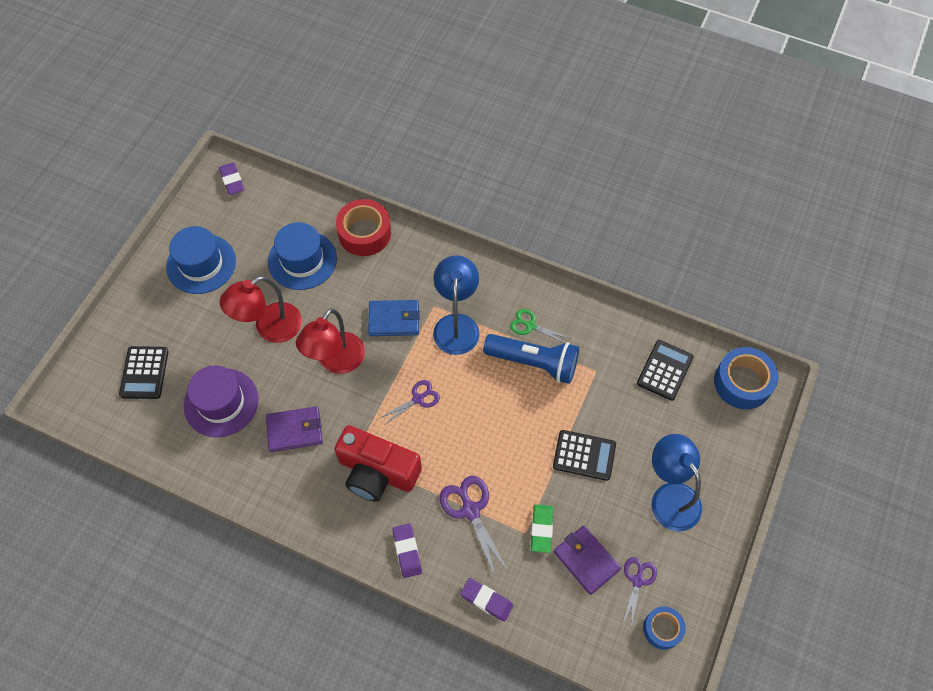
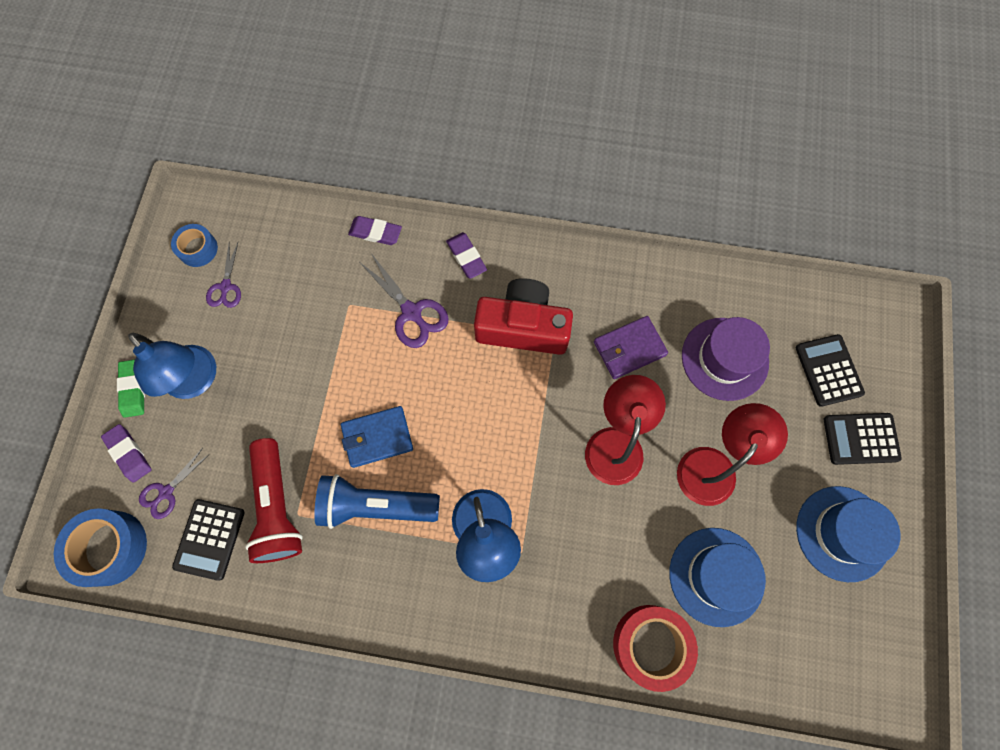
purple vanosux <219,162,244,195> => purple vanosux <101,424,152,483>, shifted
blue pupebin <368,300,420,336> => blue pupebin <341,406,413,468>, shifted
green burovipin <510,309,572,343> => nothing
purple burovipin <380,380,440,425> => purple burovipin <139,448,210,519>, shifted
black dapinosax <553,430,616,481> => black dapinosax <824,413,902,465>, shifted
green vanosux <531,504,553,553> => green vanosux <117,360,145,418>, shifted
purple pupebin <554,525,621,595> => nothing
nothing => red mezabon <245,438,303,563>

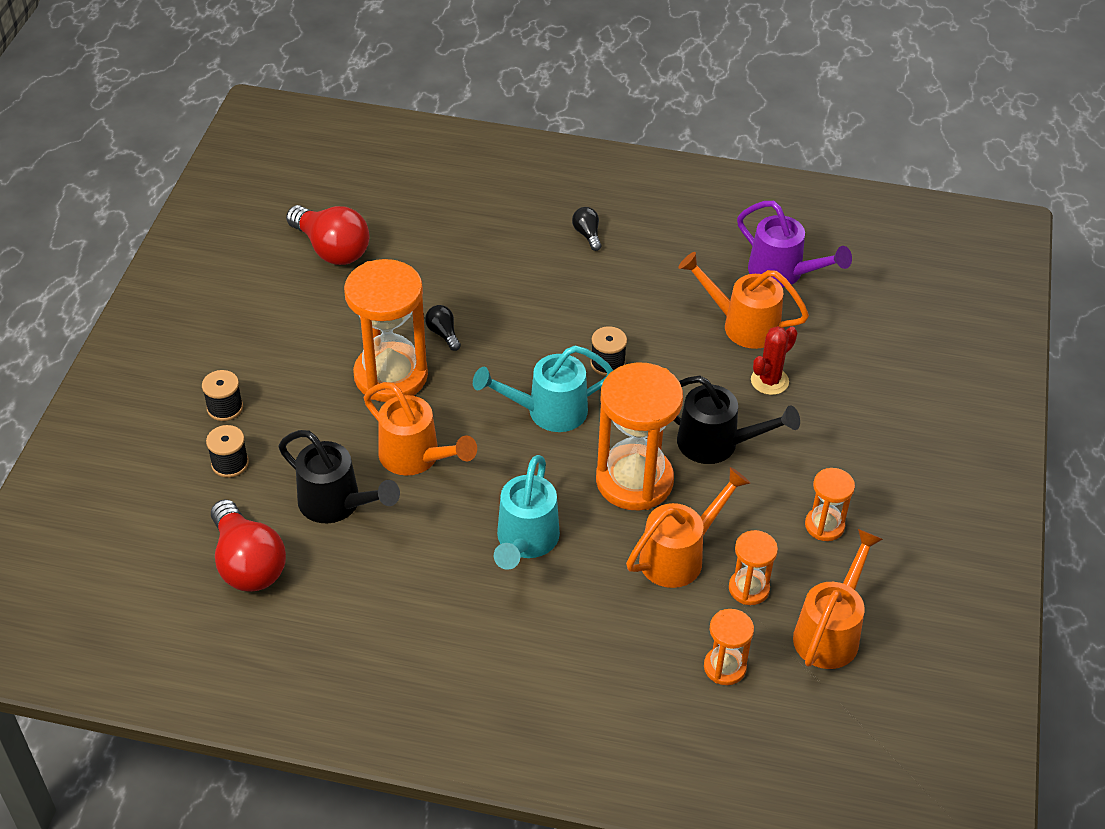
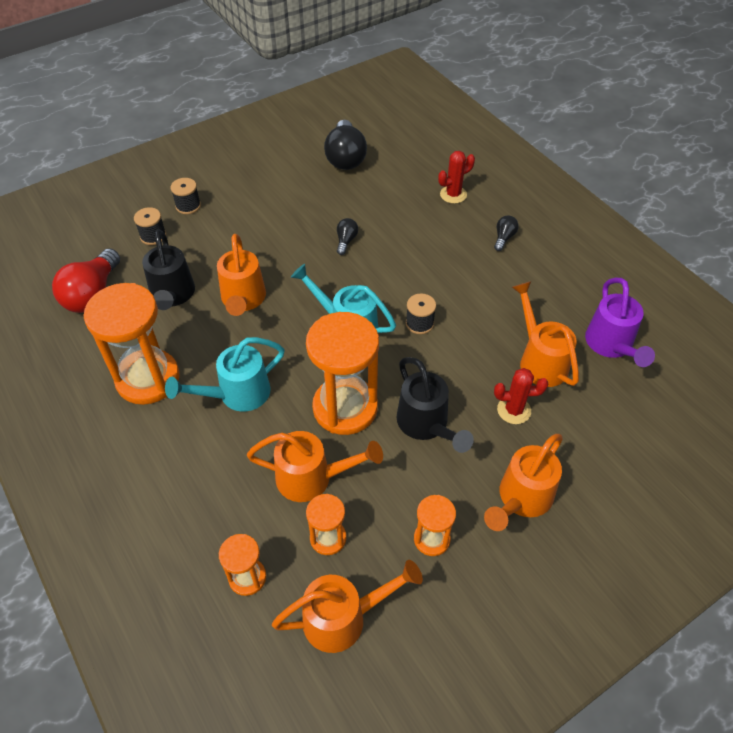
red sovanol <286,205,369,265> => black sovanol <324,120,367,170>
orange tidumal <344,259,428,402> => orange tidumal <83,283,179,405>, shifted
nothing => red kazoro <438,151,475,204>
nothing => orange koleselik <484,434,563,531>

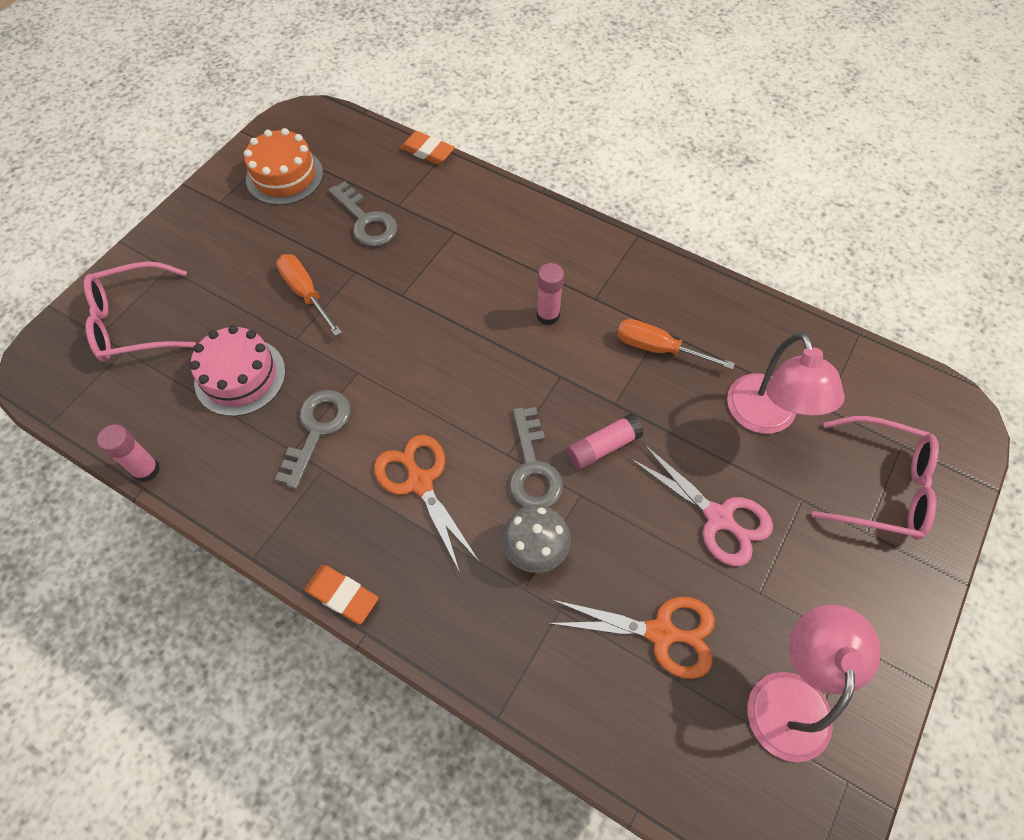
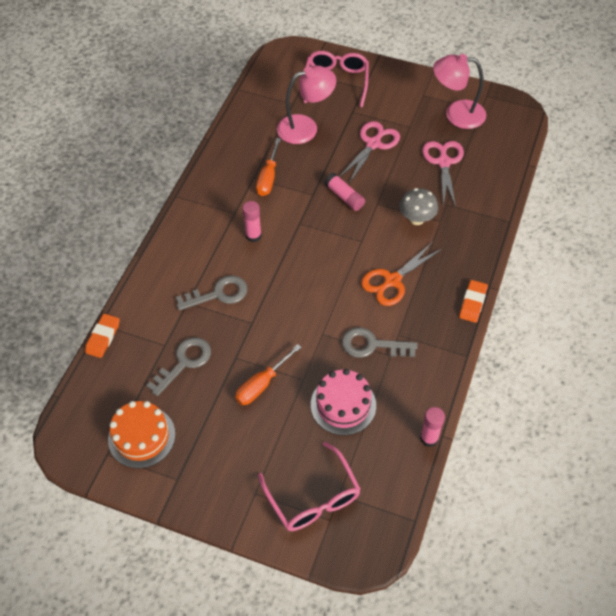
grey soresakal <509,407,563,507> => grey soresakal <176,275,248,311>, shifted
orange burovipin <547,597,715,679> => pink burovipin <422,141,464,207>

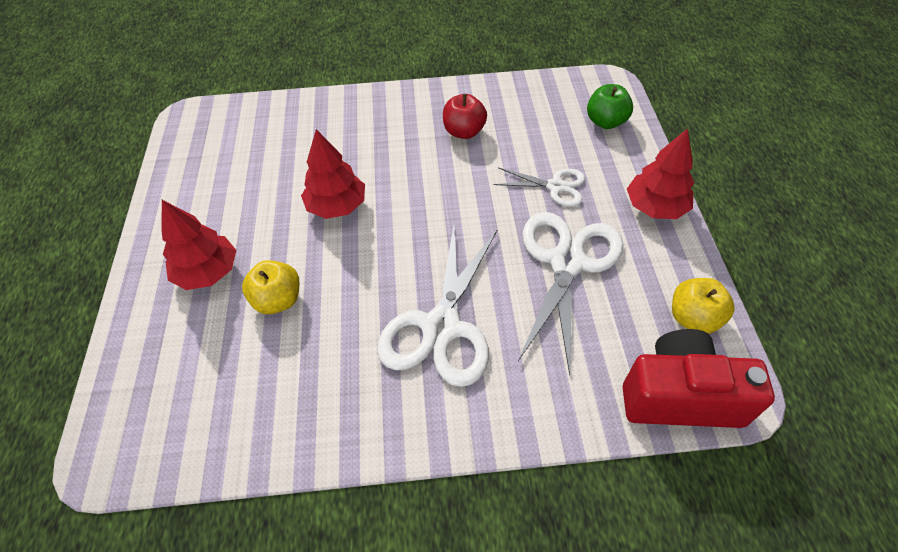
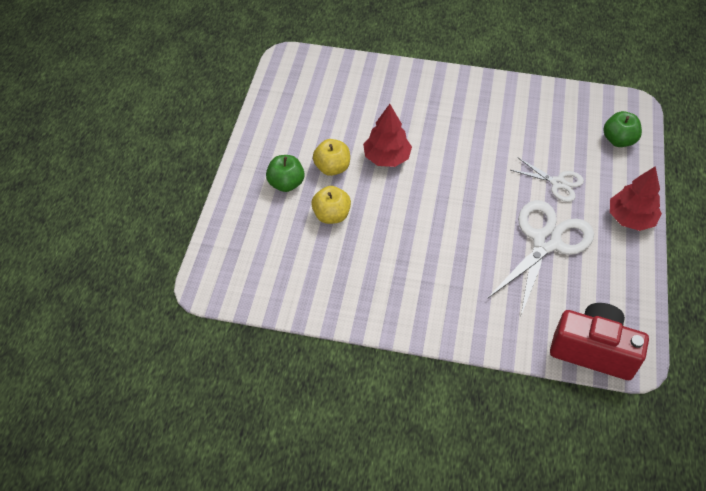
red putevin <443,94,487,139> => nothing
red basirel <161,200,236,290> => green putevin <266,155,305,192>
white burovipin <377,226,497,387> => nothing
yellow putevin <672,278,735,334> => yellow putevin <313,139,350,176>, shifted

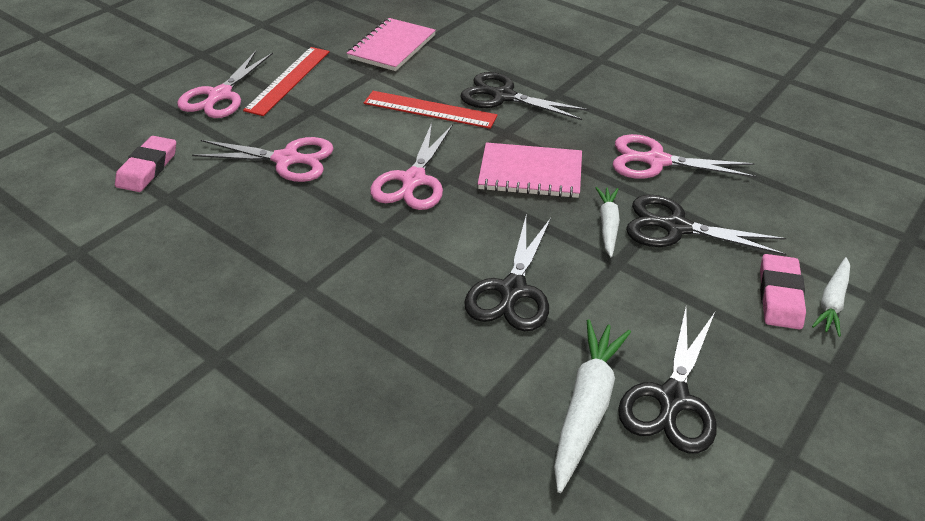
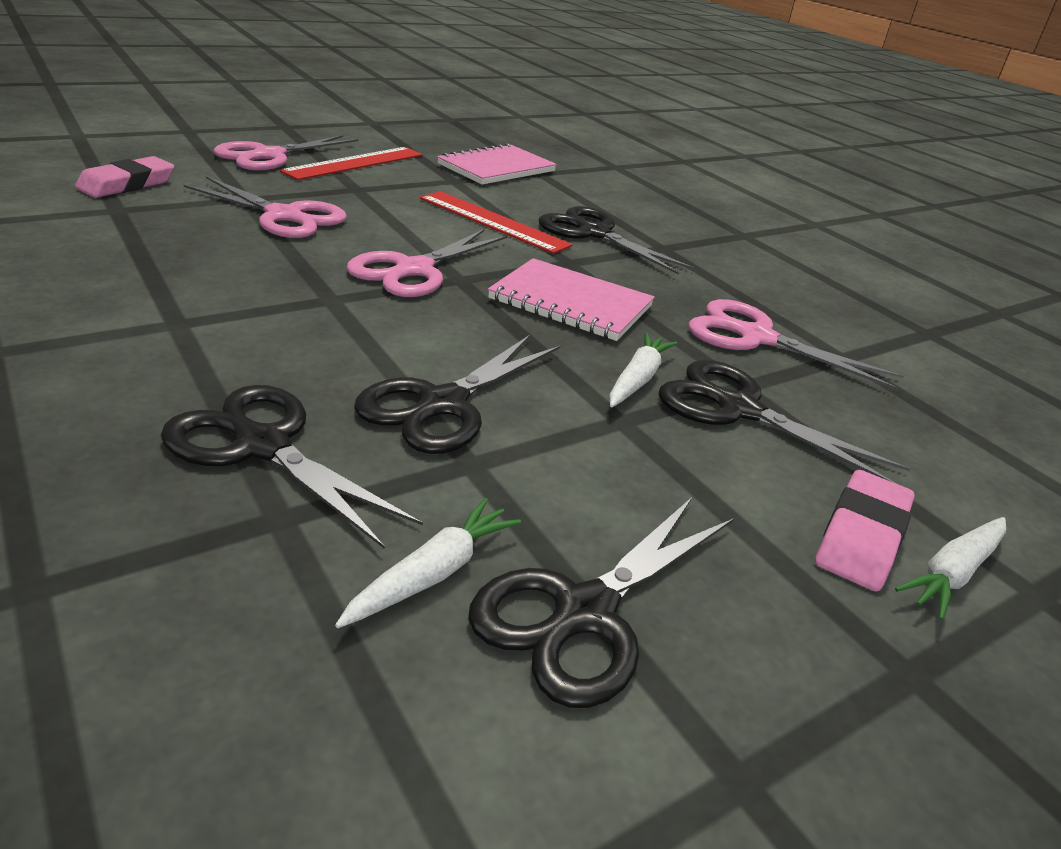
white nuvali <554,319,631,493> => white nuvali <335,498,521,628>, x0.62
nothing => black burovipin <161,385,423,549>

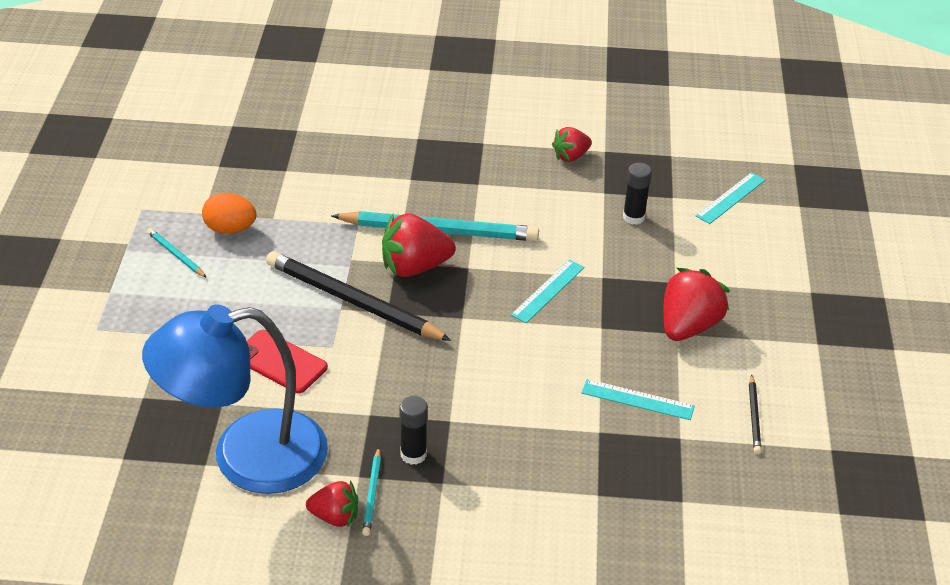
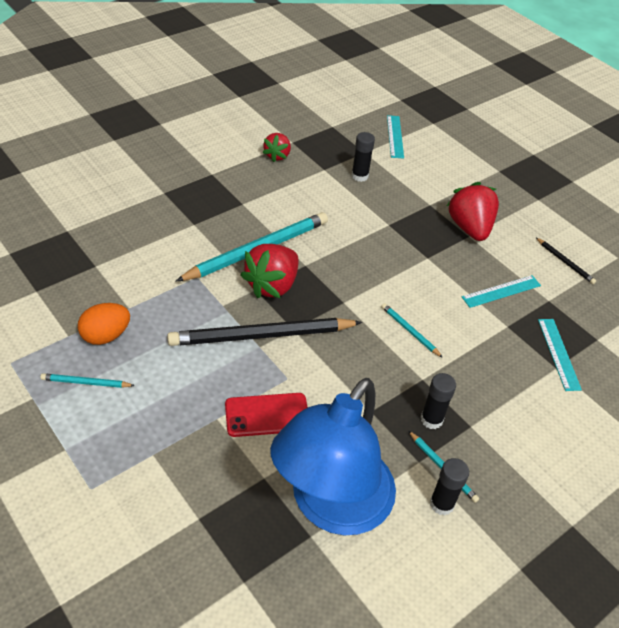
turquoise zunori <511,260,585,323> => turquoise zunori <538,319,582,391>, shifted
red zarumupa <306,481,358,527> => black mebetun <430,458,469,516>
nothing => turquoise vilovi <381,303,443,358>

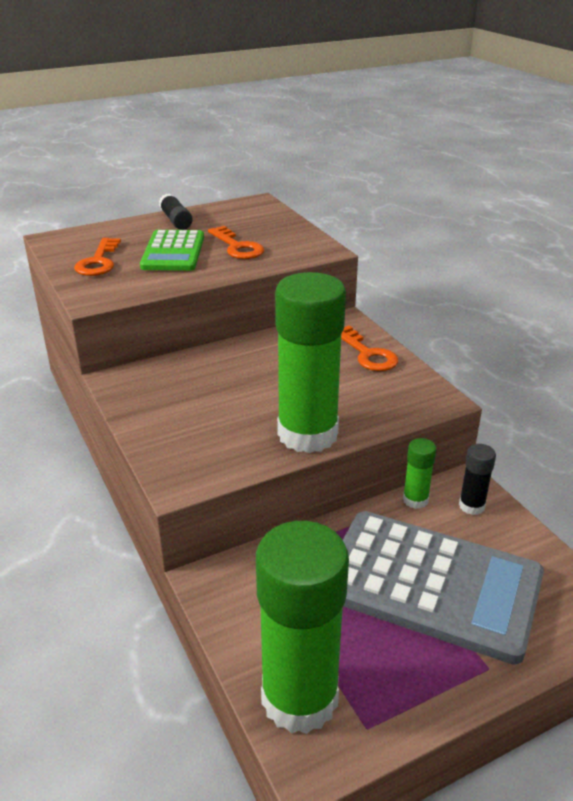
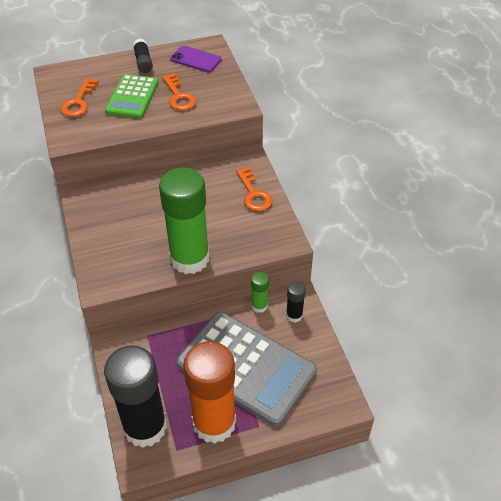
green mebetun <256,521,349,734> => black mebetun <104,345,167,448>
nothing => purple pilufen <170,46,221,72>
nothing => orange mebetun <183,341,236,444>

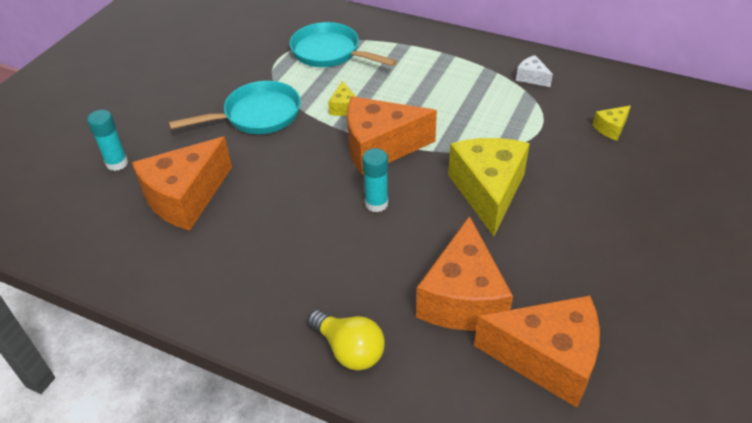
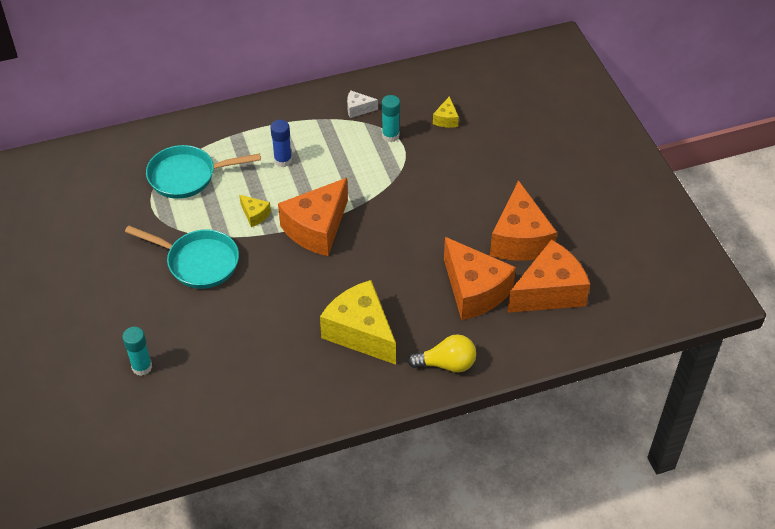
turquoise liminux <169,81,301,134> => turquoise liminux <125,226,239,289>, 90 degrees clockwise
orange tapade <132,137,232,231> => orange tapade <490,180,557,261>, shifted
yellow tapade <448,138,530,236> => yellow tapade <320,280,396,365>, shifted
turquoise mebetun <362,148,388,212> => turquoise mebetun <382,95,400,142>, shifted
nothing => blue mebetun <270,120,292,167>

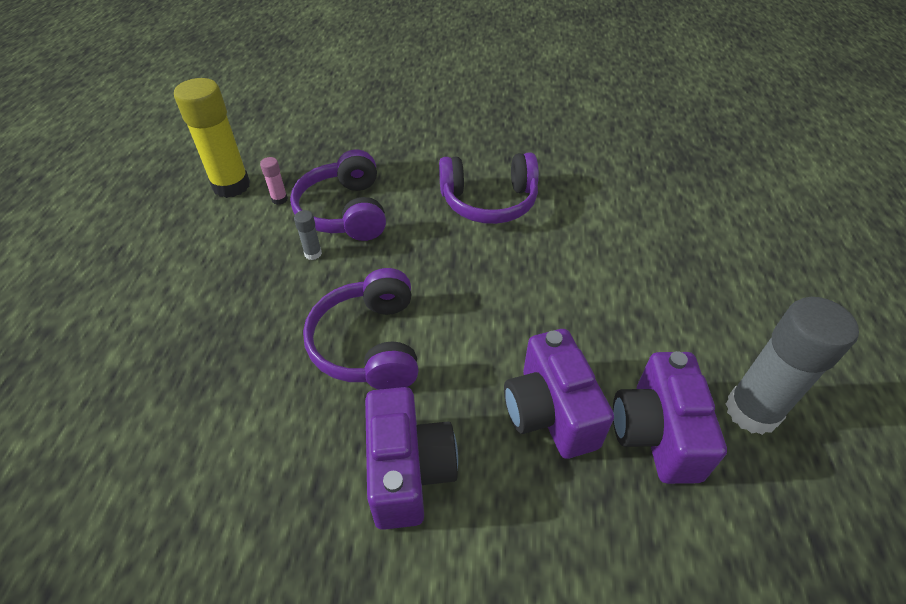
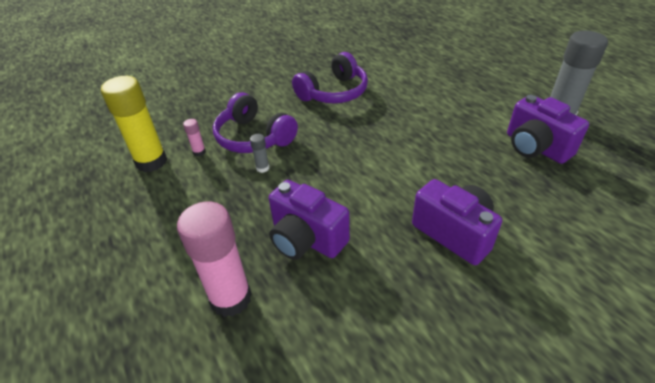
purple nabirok <303,268,418,390> => nothing
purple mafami <504,329,614,459> => purple mafami <269,180,350,260>, shifted
nothing => pink mebetun <177,201,252,317>

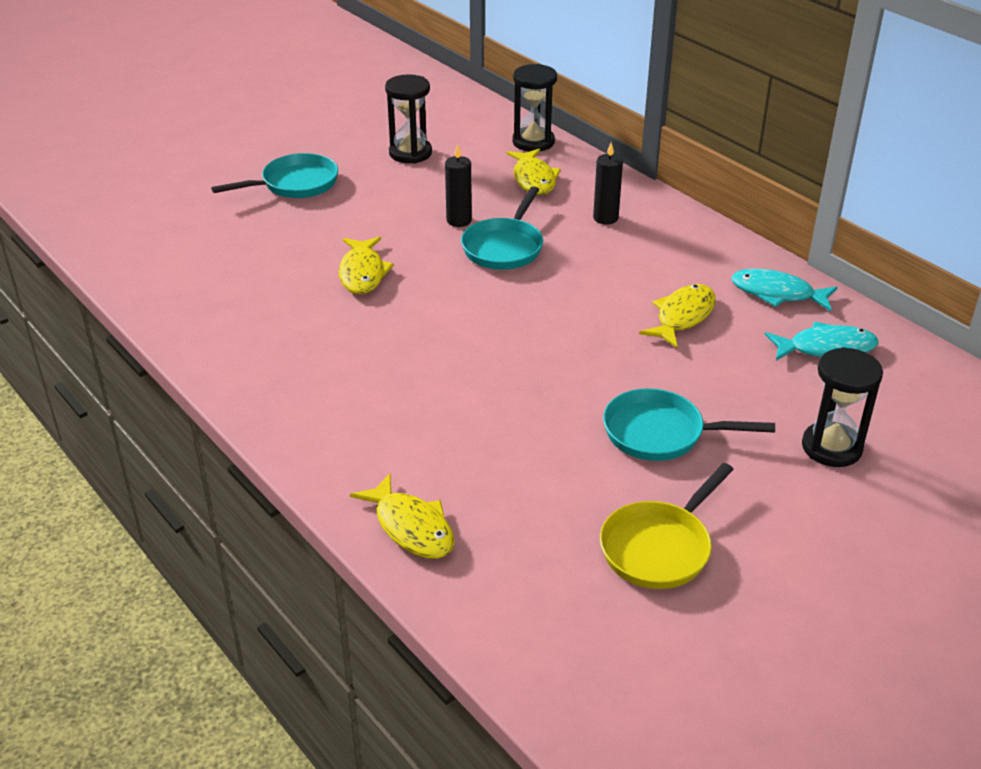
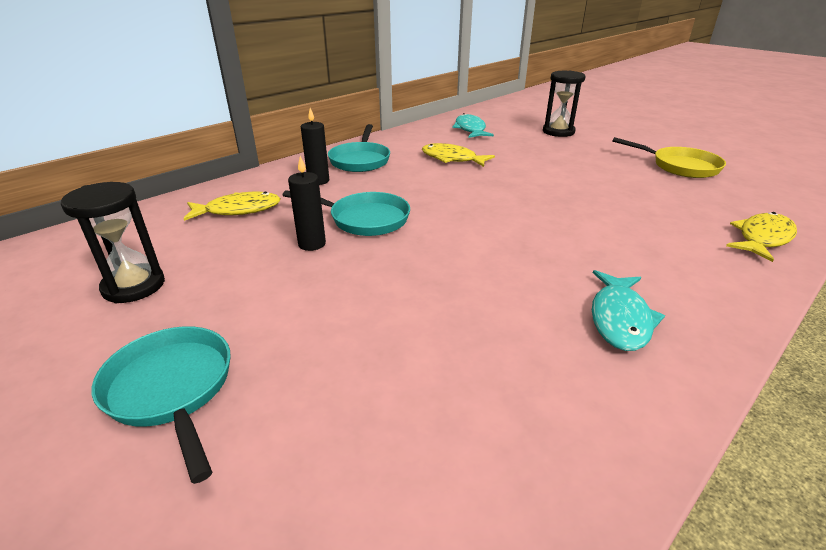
black tidumal <512,64,557,151> => nothing
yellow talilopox <339,237,394,294> => nothing
turquoise talilopox <731,269,838,311> => turquoise talilopox <592,270,665,351>, shifted
turquoise liminux <603,388,775,461> => turquoise liminux <328,124,390,172>, shifted

